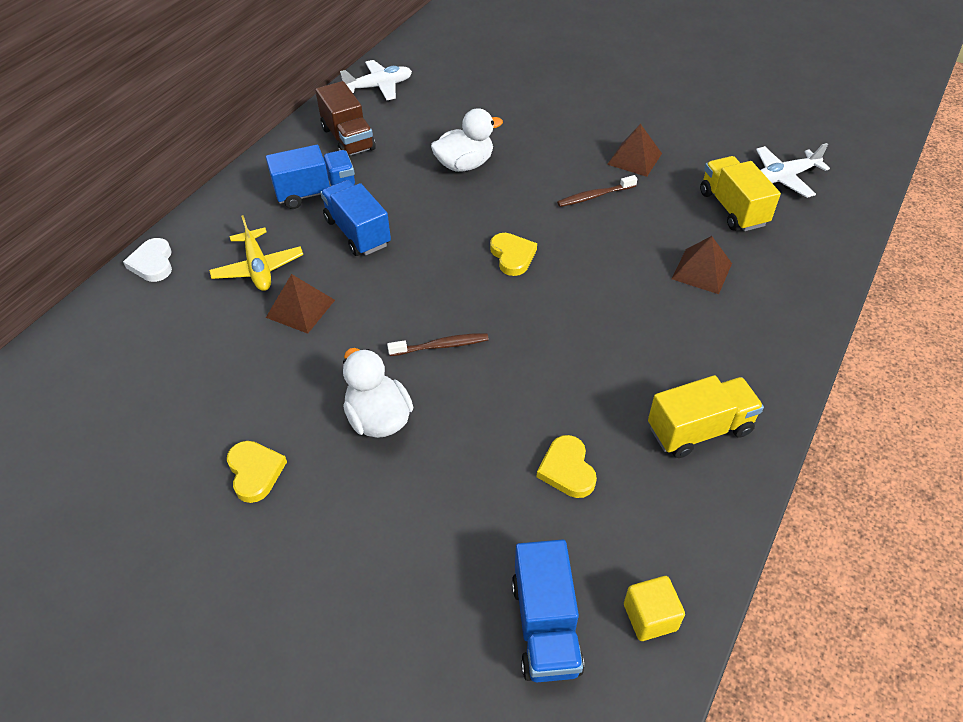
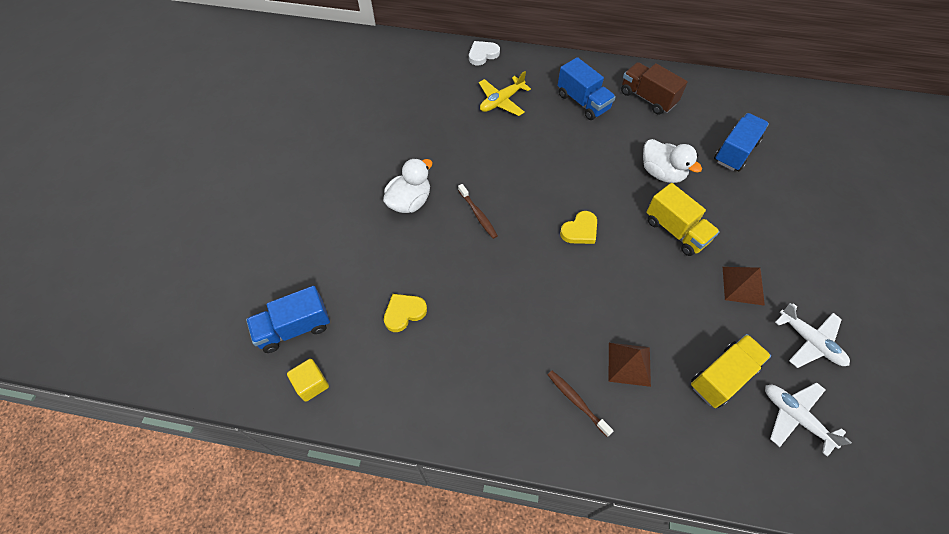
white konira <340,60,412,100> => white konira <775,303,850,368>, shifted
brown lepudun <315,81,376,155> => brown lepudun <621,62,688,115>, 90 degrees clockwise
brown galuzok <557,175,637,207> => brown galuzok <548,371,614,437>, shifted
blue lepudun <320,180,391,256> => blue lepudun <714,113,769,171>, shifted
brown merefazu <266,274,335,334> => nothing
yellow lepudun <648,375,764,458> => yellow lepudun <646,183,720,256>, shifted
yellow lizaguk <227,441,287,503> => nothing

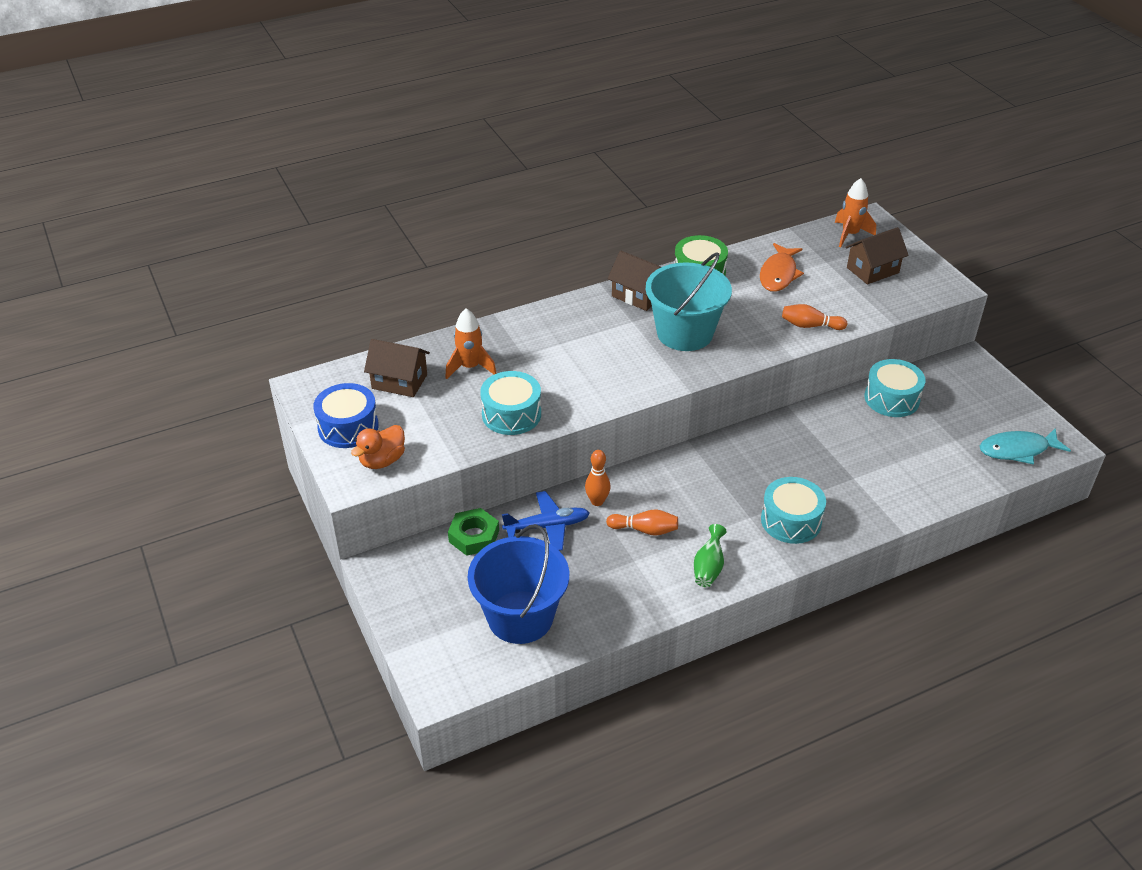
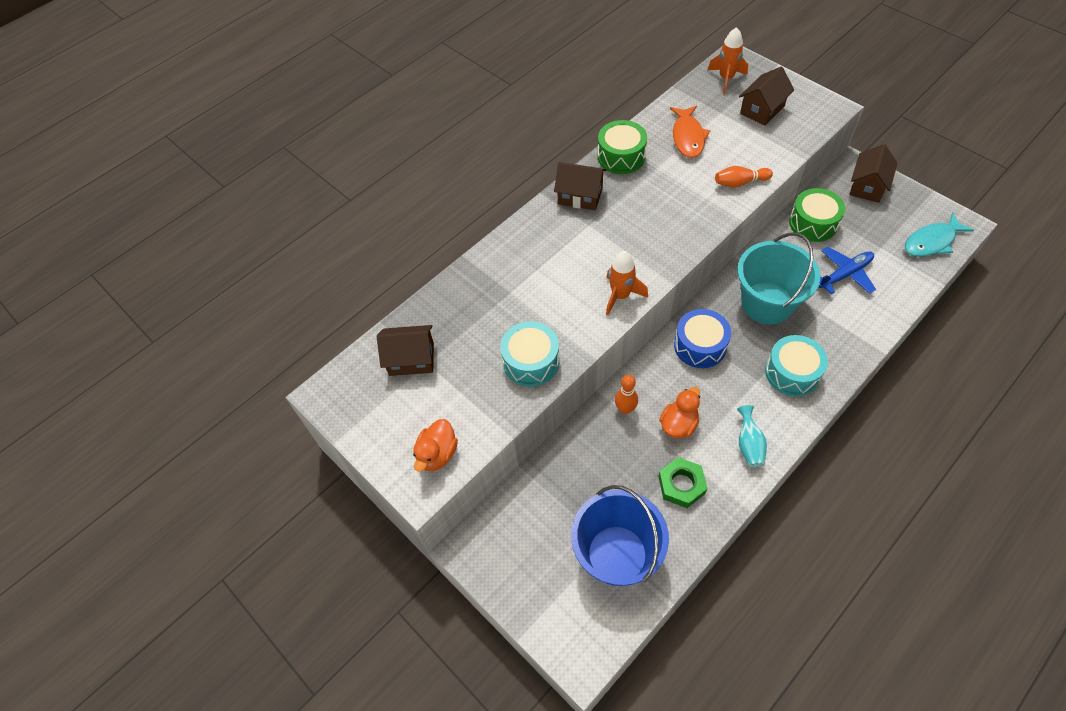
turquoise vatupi <646,252,732,351> => turquoise vatupi <737,233,820,325>, shifted
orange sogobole <445,308,497,379> => orange sogobole <606,251,648,316>, shifted
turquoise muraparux <865,359,925,417> => green muraparux <789,188,845,242>
blue muraparux <313,383,379,448> => blue muraparux <674,309,731,368>, shifted
blue konira <502,491,590,551> => blue konira <819,246,876,294>, shifted
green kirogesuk <448,508,499,556> => green kirogesuk <658,457,707,508>, shifted
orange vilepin <606,509,678,536> => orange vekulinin <659,387,700,438>
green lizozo <694,524,727,587> => turquoise lizozo <737,405,767,468>
nothing => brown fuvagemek <849,144,897,203>

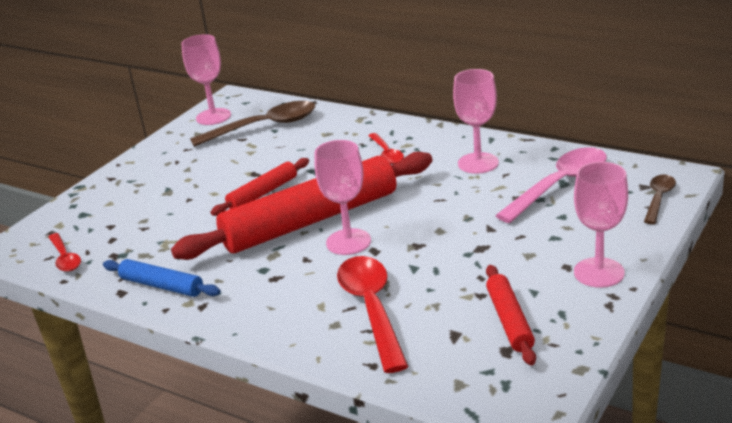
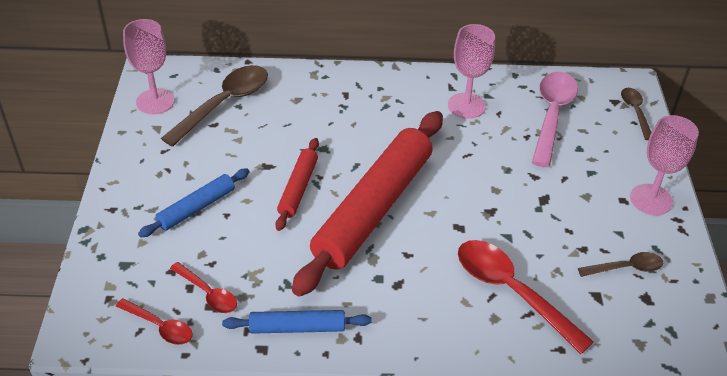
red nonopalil <368,133,404,164> => red nonopalil <170,262,237,313>, shifted
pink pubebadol <315,140,371,255> => nothing
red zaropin <486,265,536,365> => brown nonopalil <578,252,663,277>
nothing => blue zaropin <138,169,250,237>

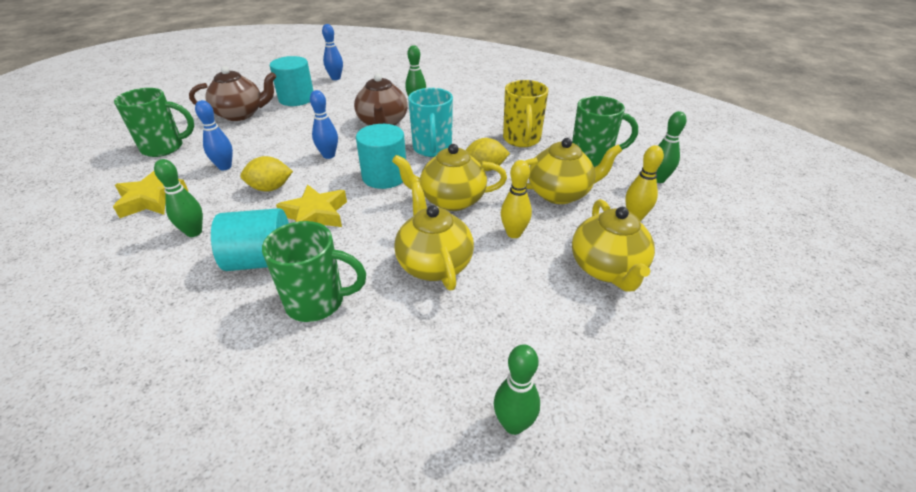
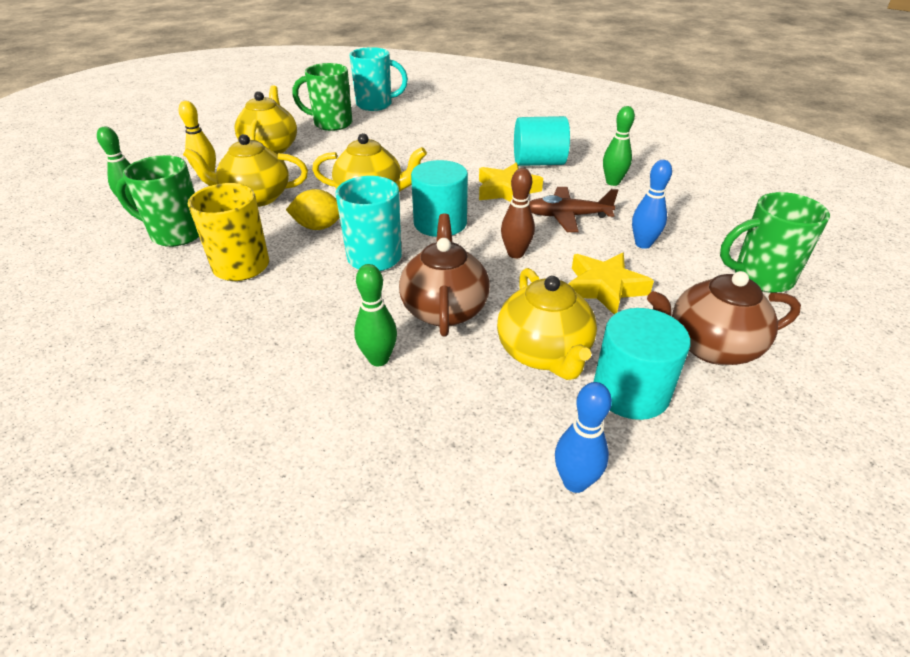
blue vilepin <310,90,338,159> => brown vilepin <501,168,535,258>
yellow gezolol <240,156,293,192> => brown konira <529,187,618,232>
yellow vilepin <501,160,532,238> => nothing
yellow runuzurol <113,171,188,218> => yellow runuzurol <568,252,654,314>, shifted
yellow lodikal <394,182,474,290> => yellow lodikal <497,268,597,380>, shifted
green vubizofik <262,221,366,322> => green vubizofik <293,63,352,131>, shifted
green vilepin <494,344,540,435> => turquoise vubizofik <350,47,408,111>

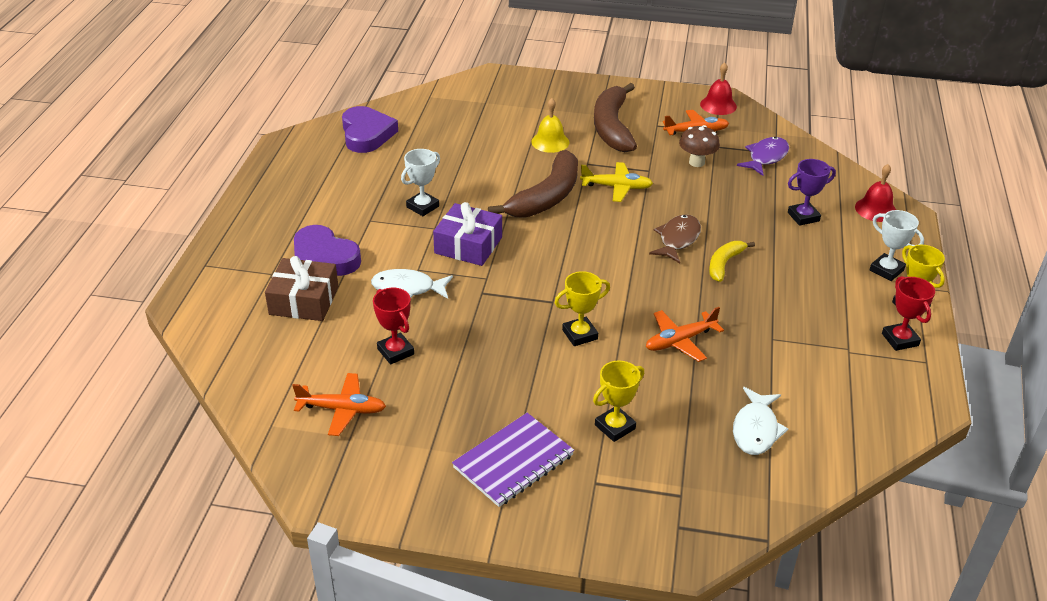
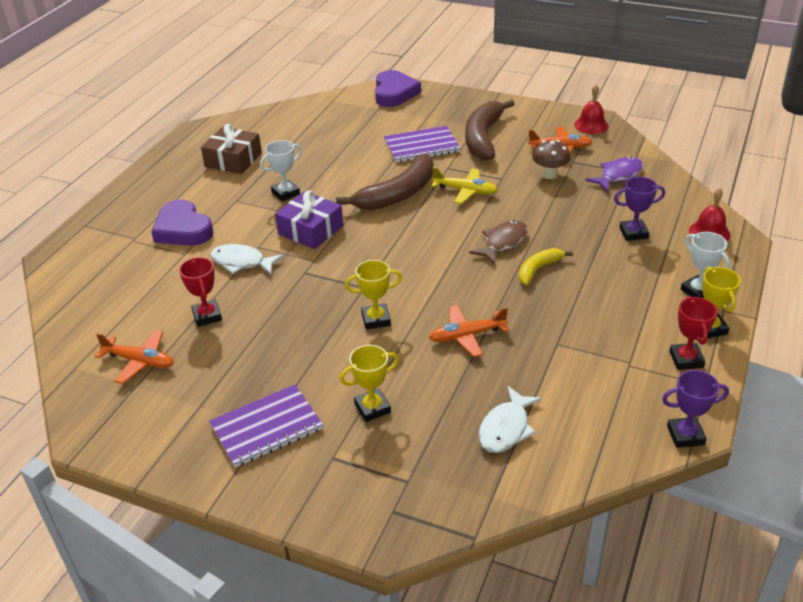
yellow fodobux <531,98,570,153> => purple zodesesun <384,126,460,163>
purple lizaguk <342,106,398,153> => purple lizaguk <375,70,421,107>, shifted
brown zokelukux <265,256,338,321> => brown zokelukux <201,124,262,174>, shifted
nothing => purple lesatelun <662,370,729,448>

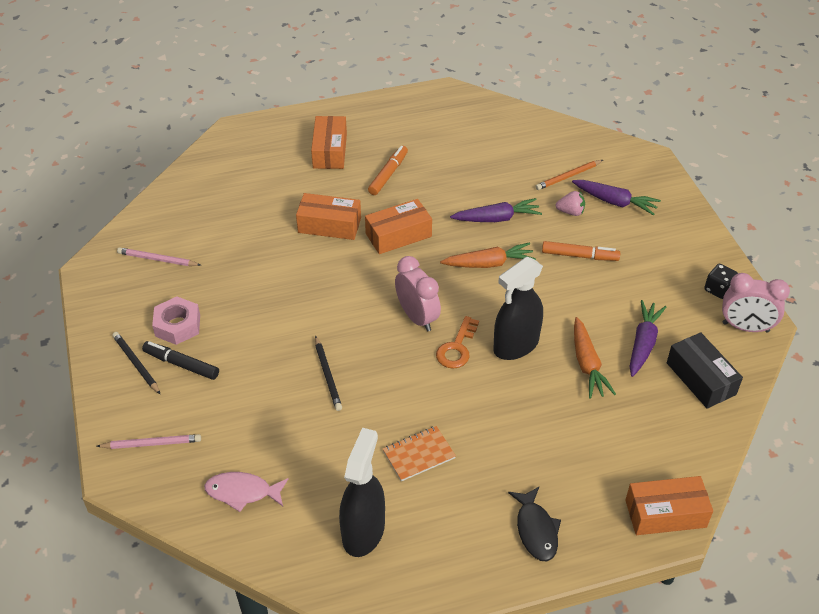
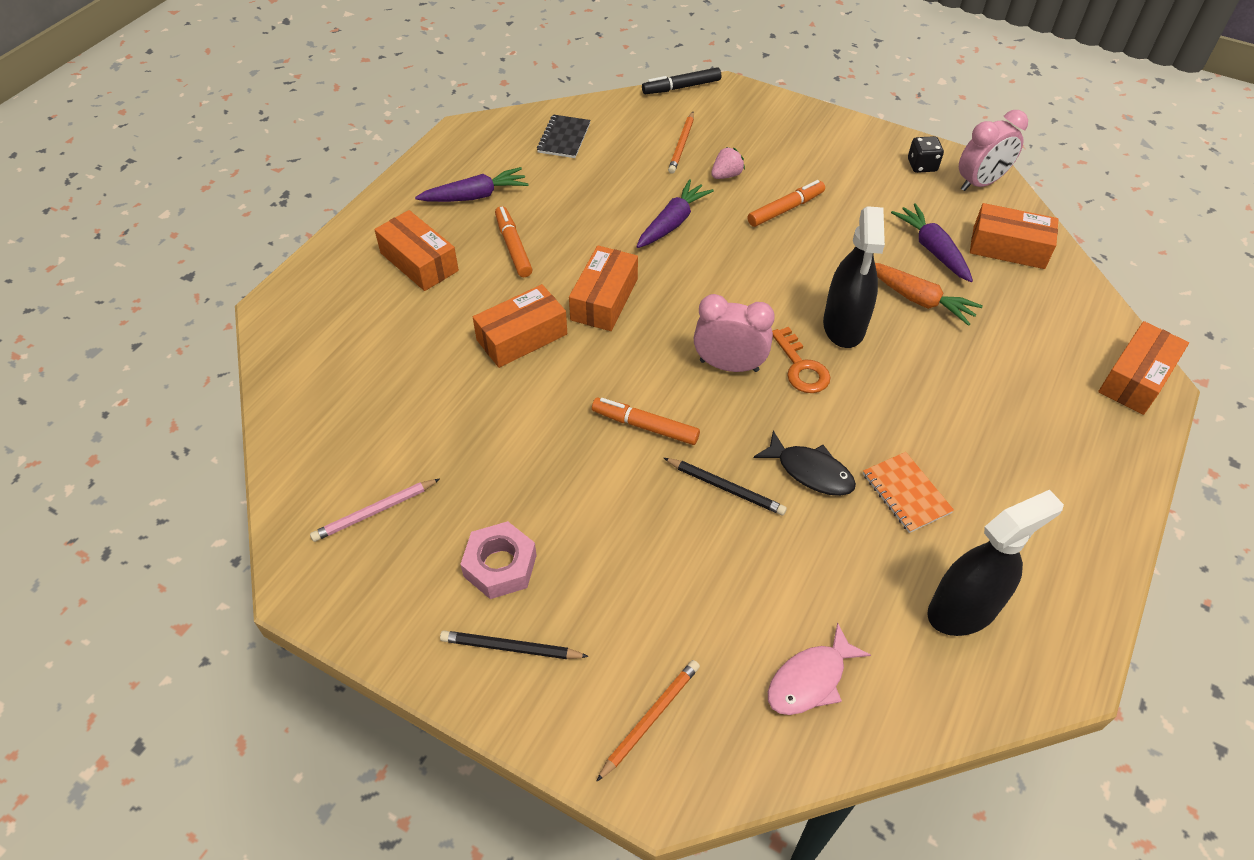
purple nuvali <572,180,661,215> => purple nuvali <415,167,529,202>, shifted
orange nuvali <440,242,536,268> => nothing
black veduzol <667,332,743,409> => orange veduzol <970,203,1058,269>
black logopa <142,341,219,380> => black logopa <642,67,721,94>, shifted
orange zodesesun <383,426,456,481> => orange zodesesun <863,452,954,533>, 45 degrees counterclockwise
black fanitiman <339,428,385,557> => black fanitiman <927,490,1064,636>, 90 degrees clockwise
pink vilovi <97,434,201,449> => orange vilovi <596,660,700,782>
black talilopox <508,487,561,561> => black talilopox <754,431,856,496>, shifted
nothing => black zodesesun <537,114,591,158>
nothing => orange logopa <592,397,700,445>

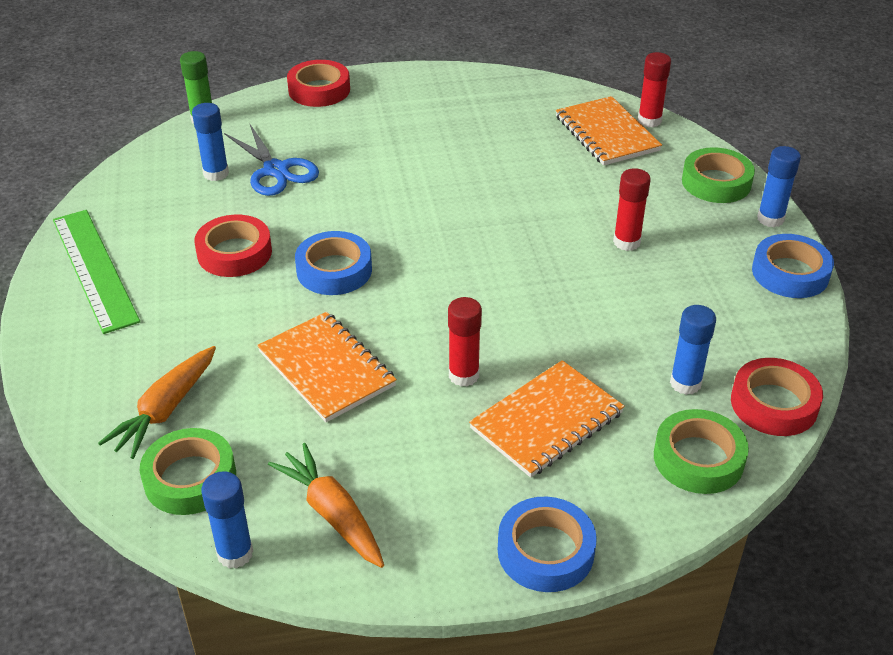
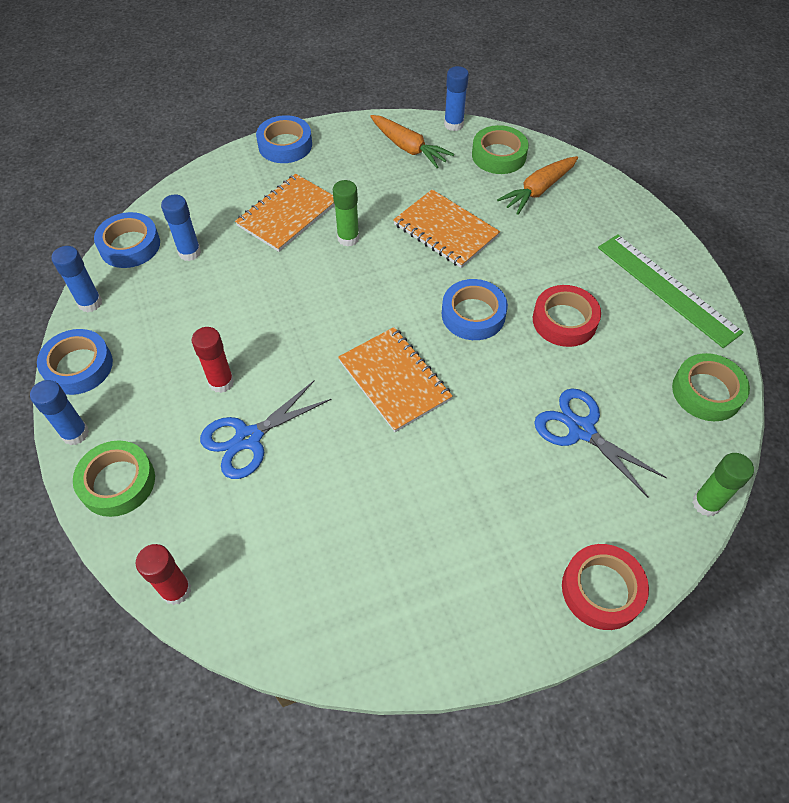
orange zodesesun <556,96,662,166> => orange zodesesun <338,327,453,432>, shifted
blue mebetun <192,103,229,181> => blue mebetun <51,246,102,313>, shifted
red mebetun <448,297,482,386> => green mebetun <333,180,360,247>
orange nuvali <98,346,216,459> => orange nuvali <497,156,578,215>, 150 degrees counterclockwise
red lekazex <731,358,823,436> => blue lekazex <94,212,160,268>
green lekazex <654,409,749,494> => green lekazex <672,353,750,421>, shifted
nothing => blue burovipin <200,380,332,479>

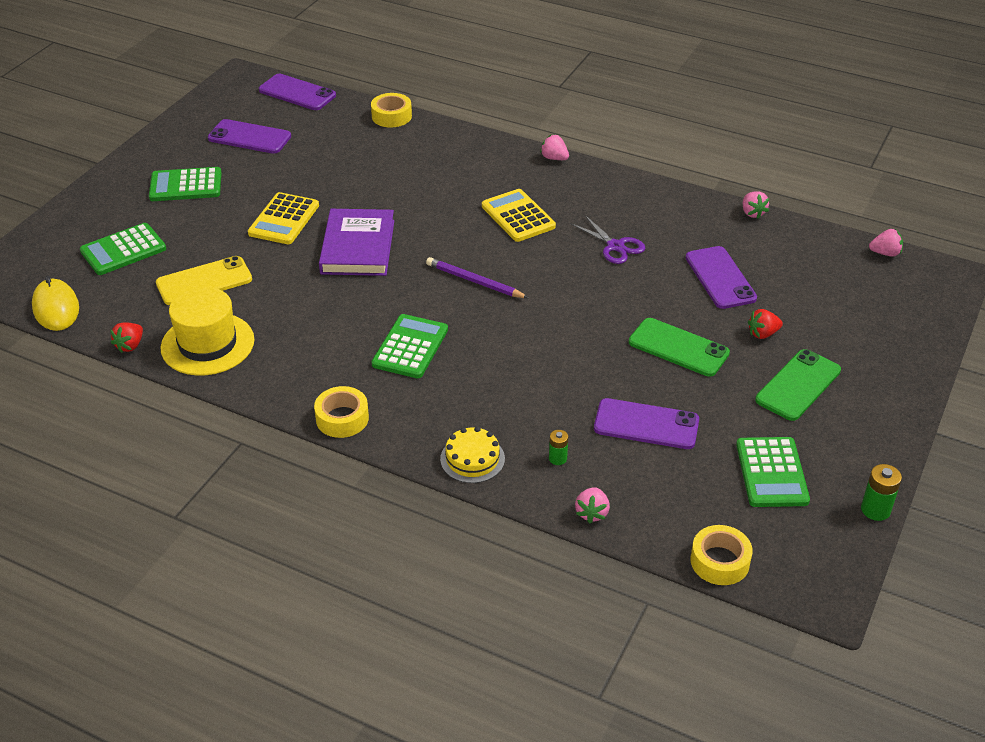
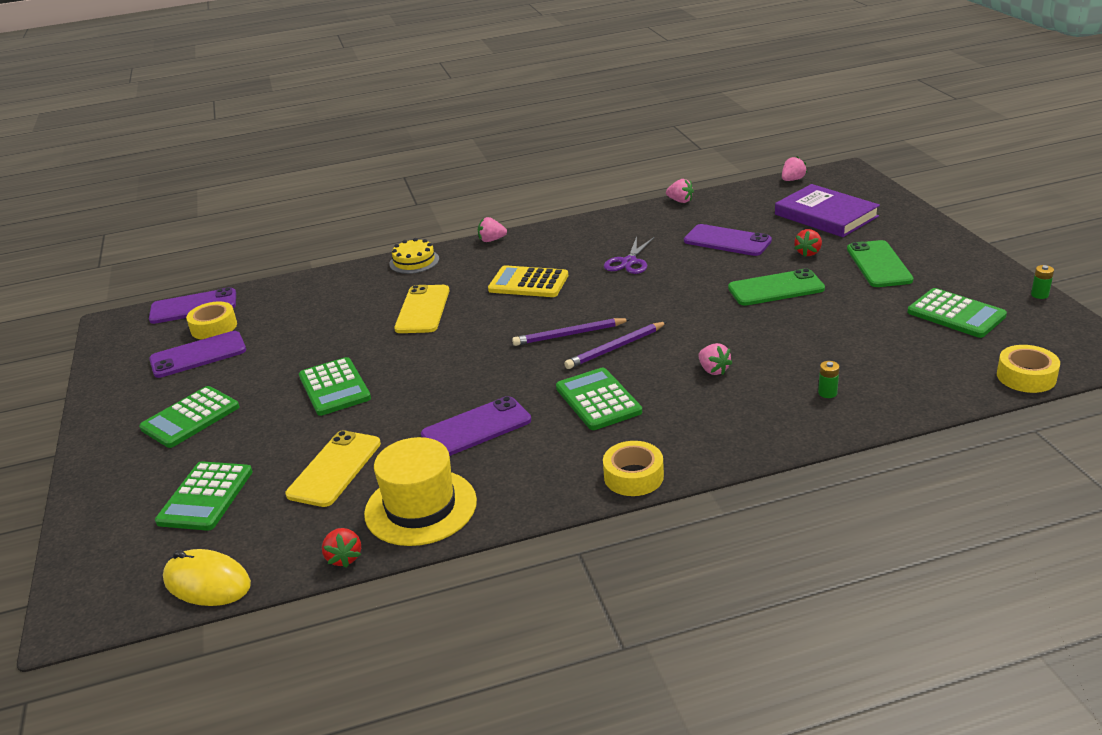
yellow lekazex <371,93,412,127> => yellow lekazex <186,301,237,340>, shifted
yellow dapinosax <248,192,319,244> => green dapinosax <299,357,371,416>
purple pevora <319,209,394,276> => purple pevora <775,184,880,237>, shifted
purple burovipin <570,215,646,264> => purple burovipin <604,237,654,274>, 105 degrees clockwise
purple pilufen <594,398,699,449> => purple pilufen <421,396,531,456>, shifted
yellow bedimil <440,427,505,483> => yellow bedimil <389,238,439,274>, shifted
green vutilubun <861,464,902,521> => green vutilubun <1031,265,1054,299>, x0.65
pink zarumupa <575,487,610,523> => pink zarumupa <698,343,732,375>, shifted
nothing => yellow pilufen <394,285,449,333>
nothing => purple vilovi <564,322,667,369>

